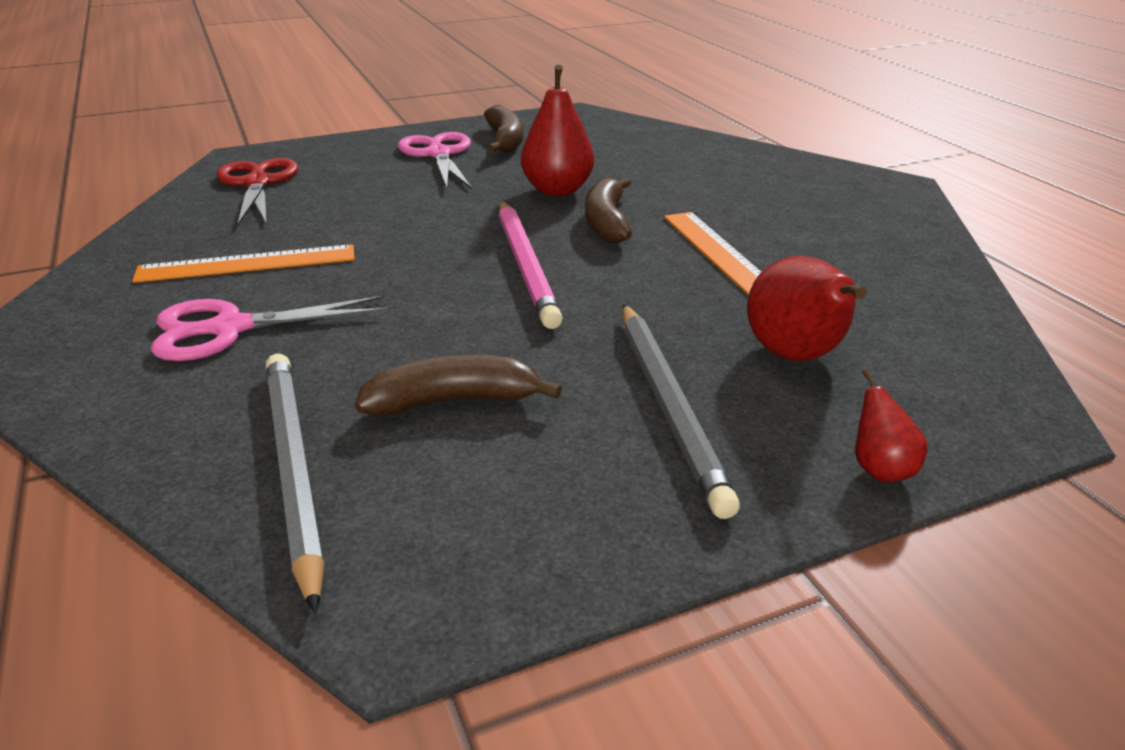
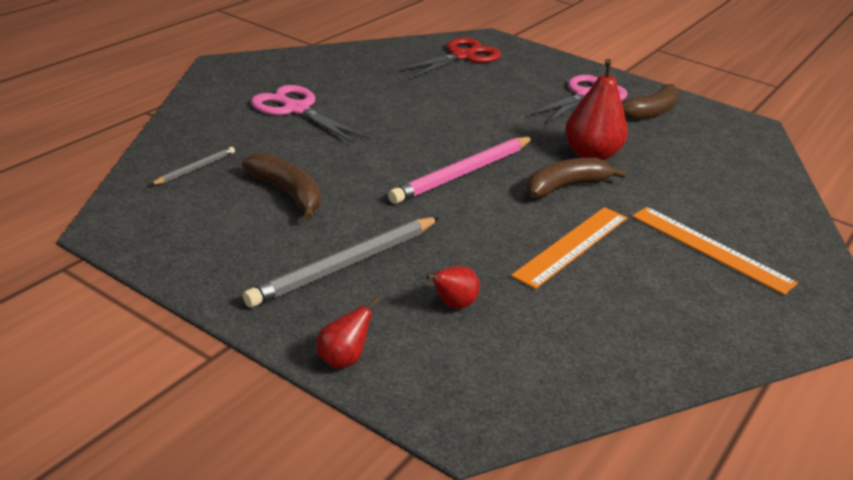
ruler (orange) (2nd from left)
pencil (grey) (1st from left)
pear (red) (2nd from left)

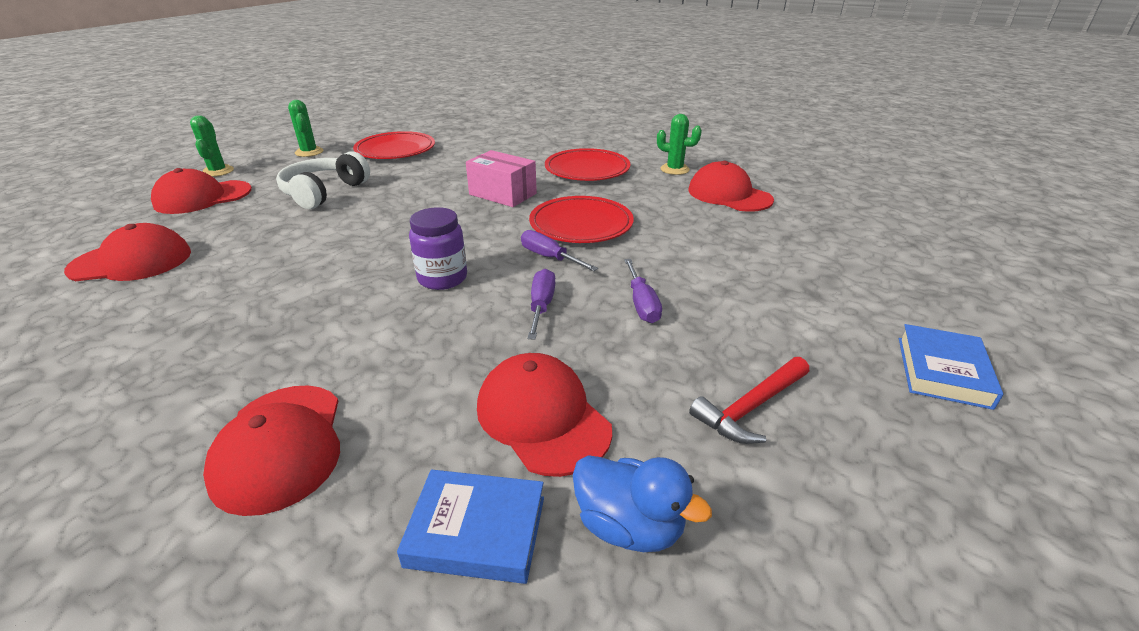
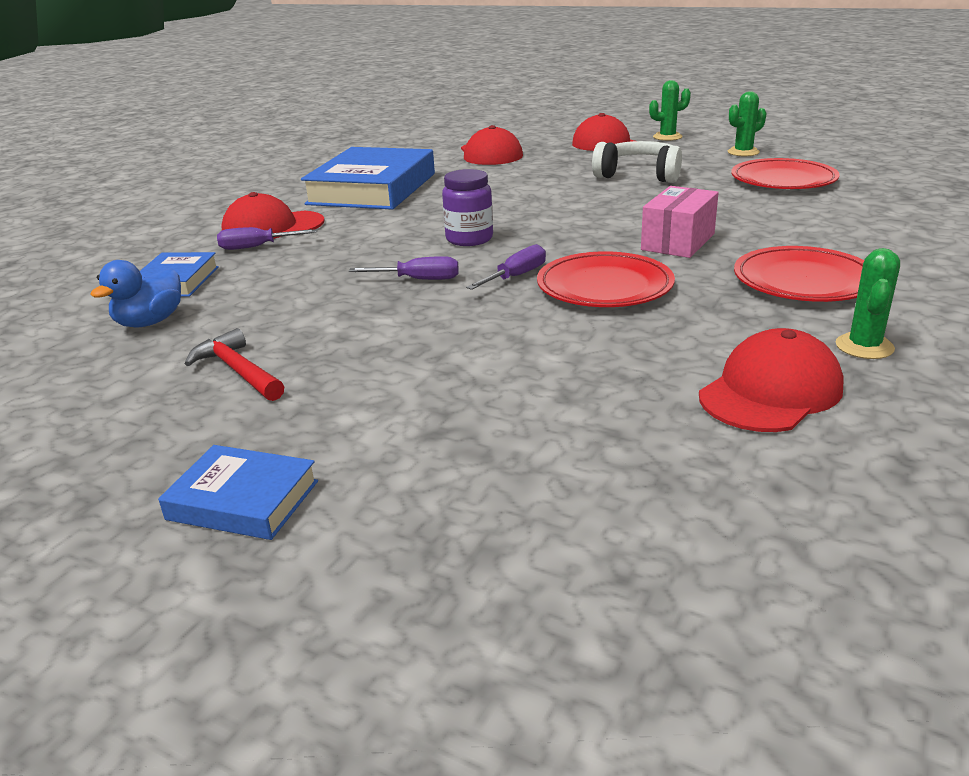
cap (red) (4th from left in the first image)
book (blue) (3rd from left)
screwdriver (purple) (1st from left)

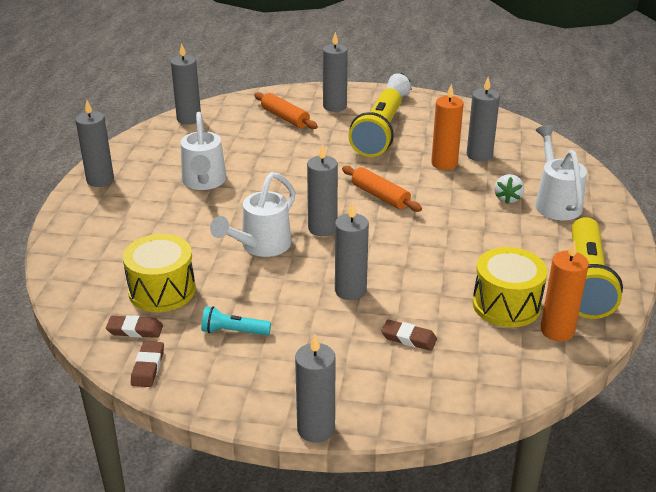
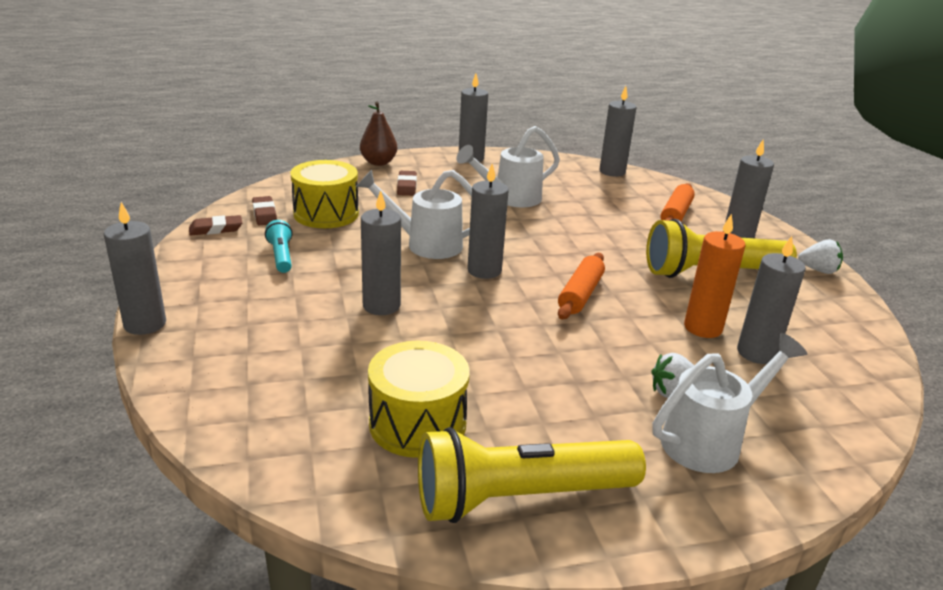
candle (orange) (2nd from left in the first image)
pear (brown)
eraser (brown) (3rd from left)

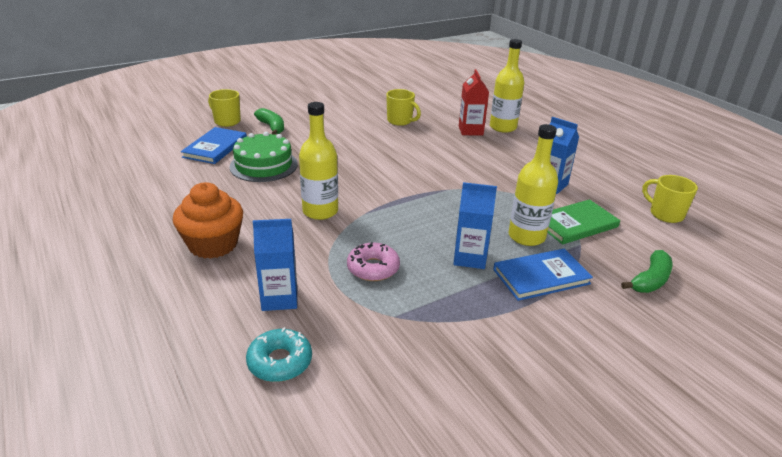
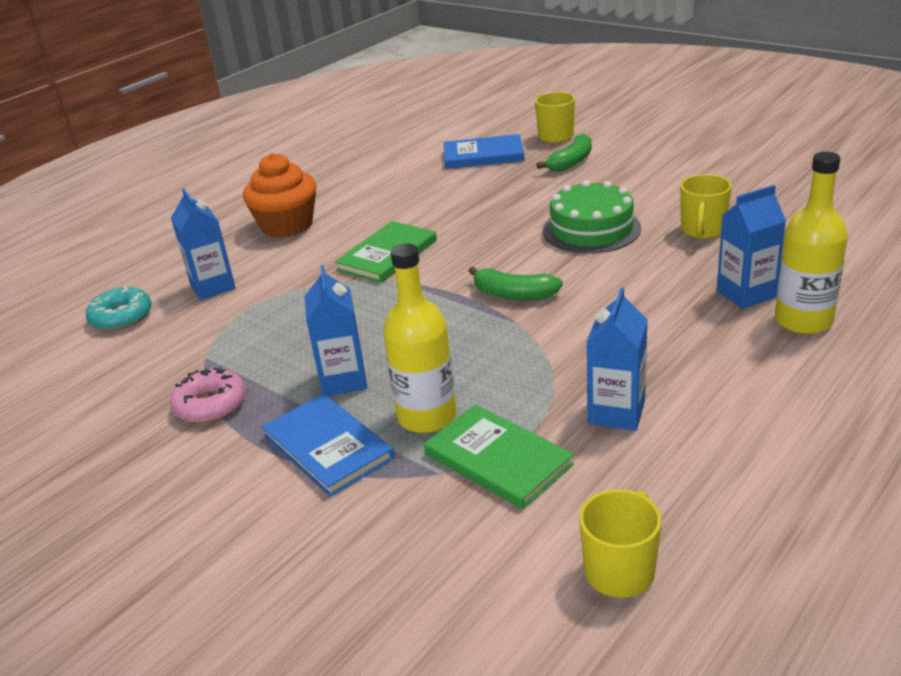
cake (green)
donut (pink)
banana (green) (1st from left)
book (green) (1st from left)
carton (blue) (4th from left)

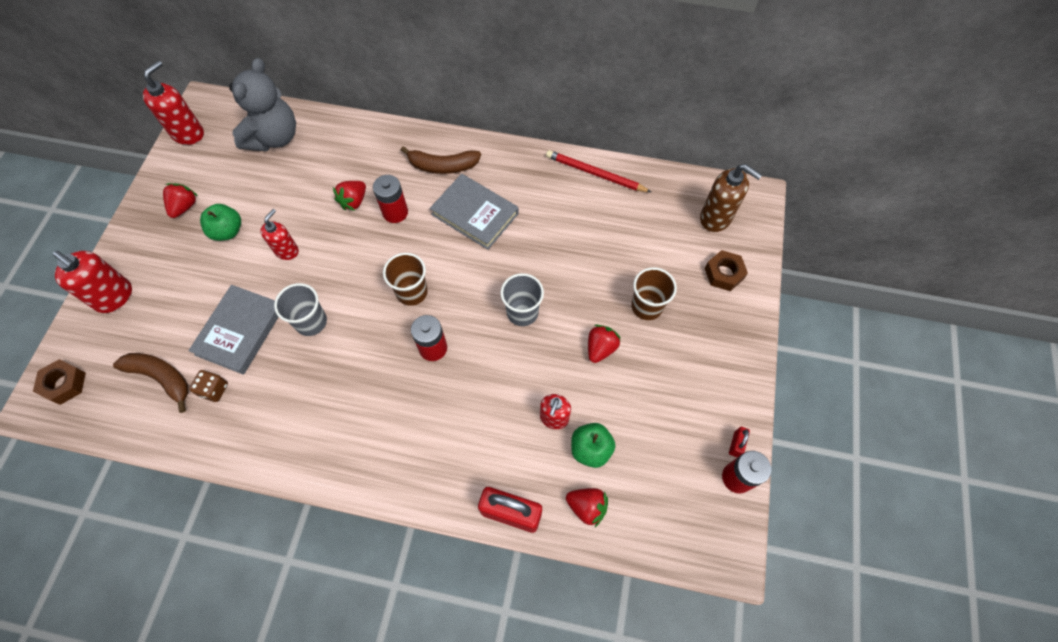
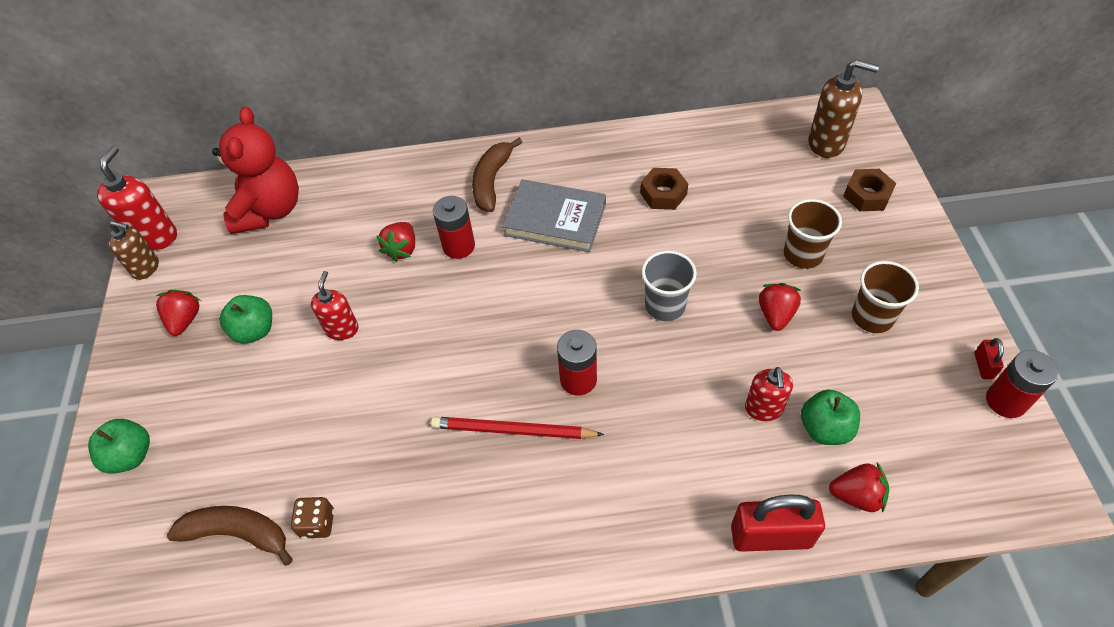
book (grey) (1st from left in the first image)
cup (grey) (1st from left in the first image)
soap dispenser (brown) (1st from left)
nut (brown) (1st from left)
cup (brown) (2nd from left)
pencil (red)
apple (green) (1st from left)
teddy bear (red)
banana (brown) (2nd from left)

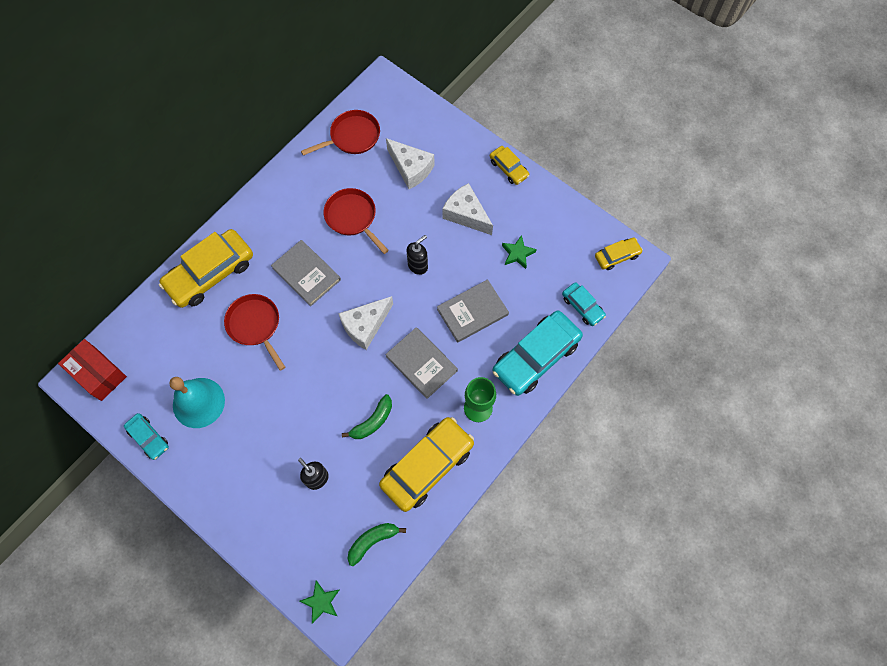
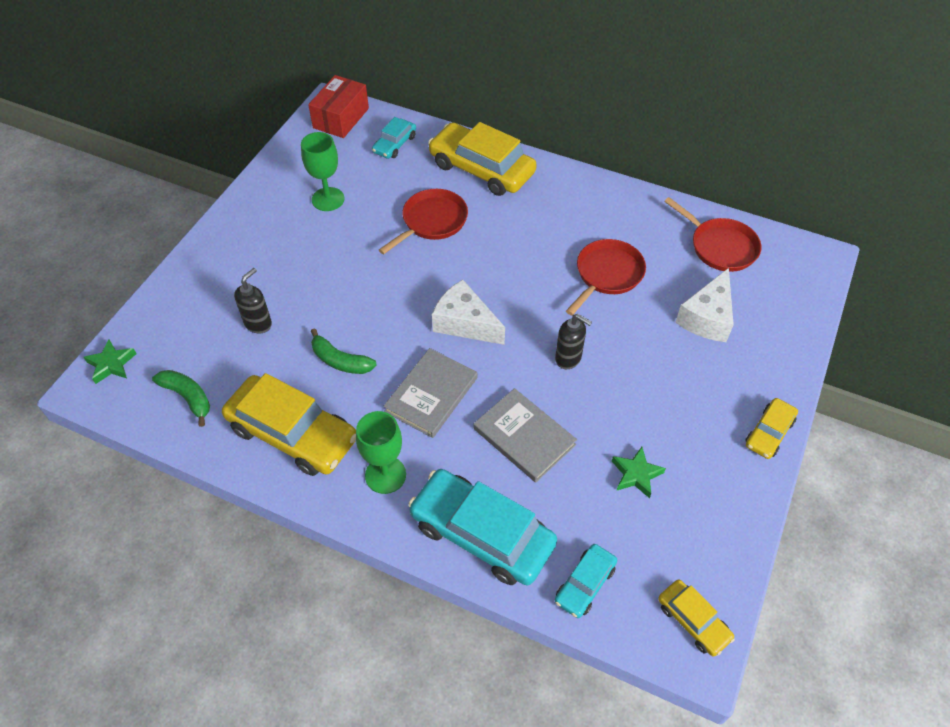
book (grey) (1st from left in the first image)
cheese (white) (3rd from left in the first image)
car (turquoise) (1st from left)
goblet (green) (1st from left)

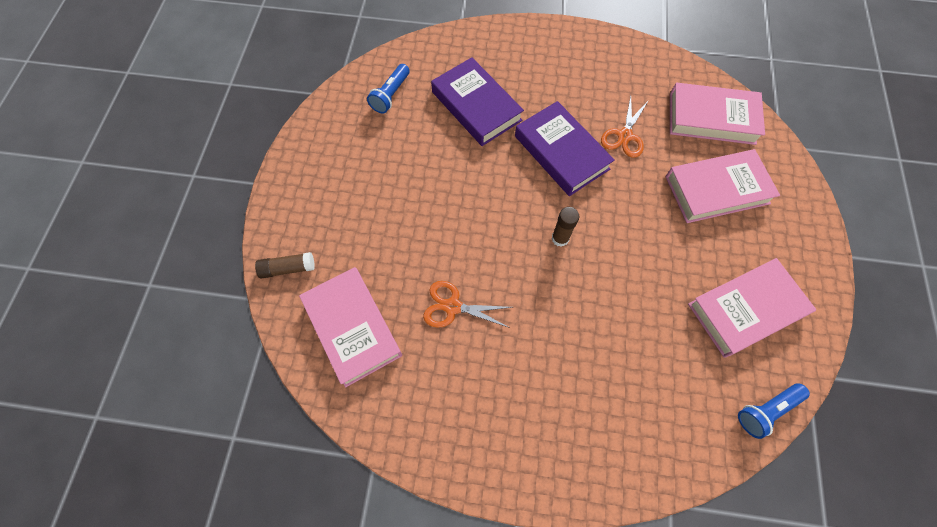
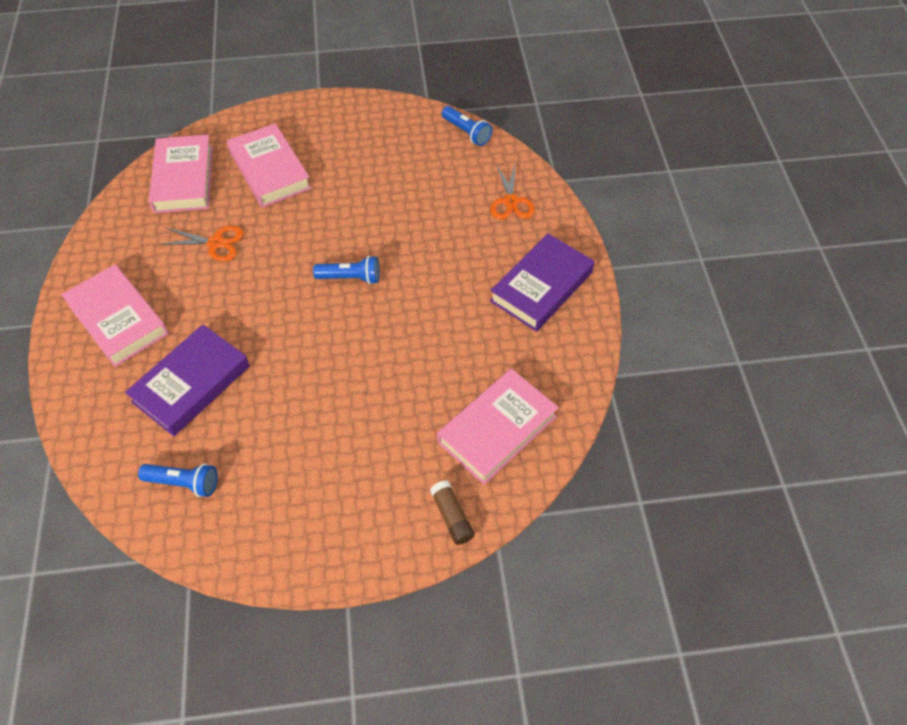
scissors (orange) (2nd from left)
book (purple) (2nd from left)
book (pink) (1st from left)
flashlight (blue) (2nd from left)

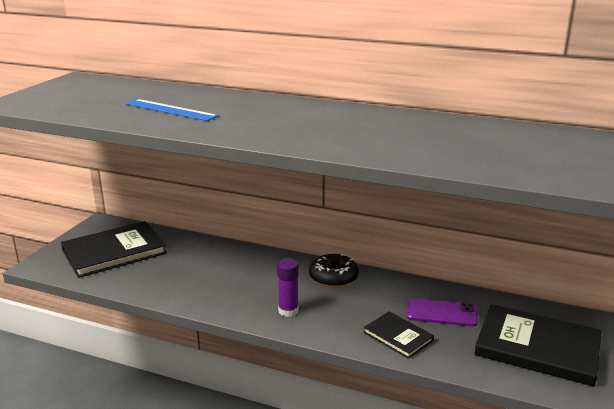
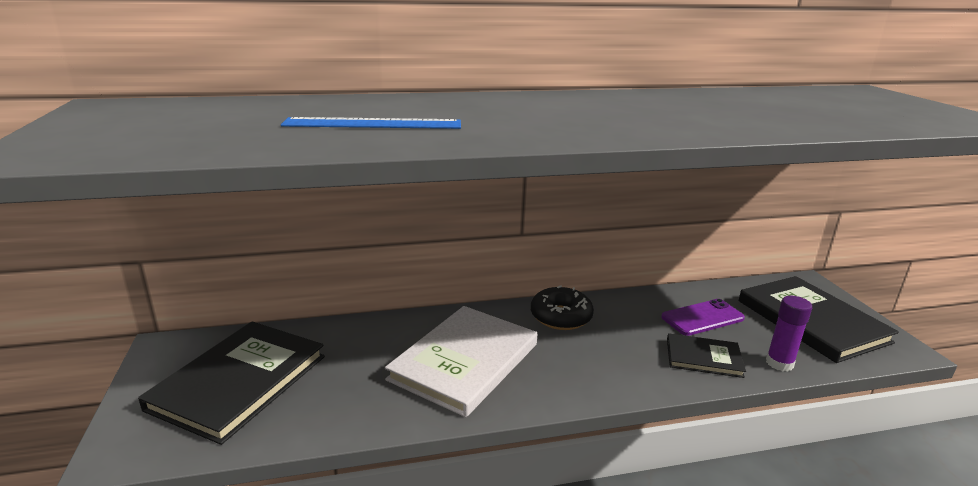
book (white)
glue stick (purple)
book (black) (3rd from left)

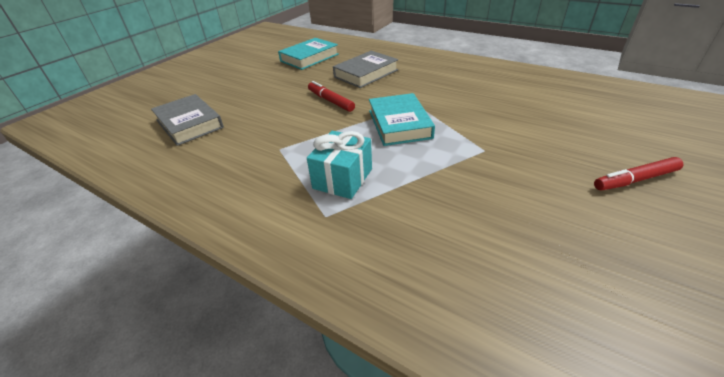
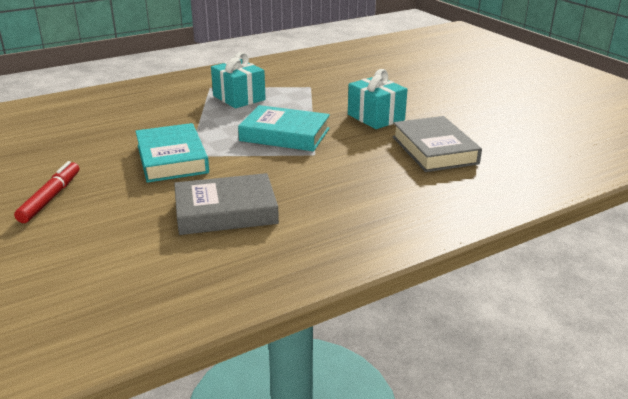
book (grey) (1st from left)
book (turquoise) (1st from left)
gift (turquoise) (2nd from left)

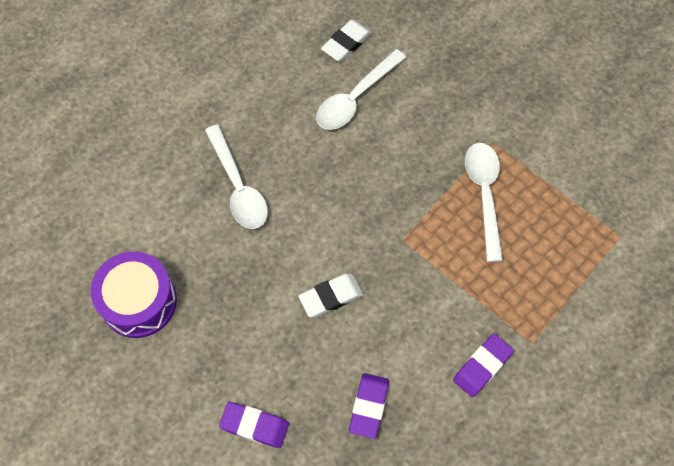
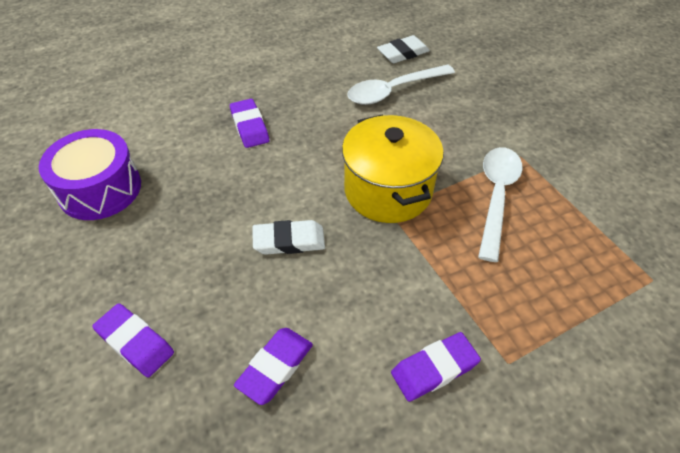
pot (yellow)
eraser (purple) (2nd from left)

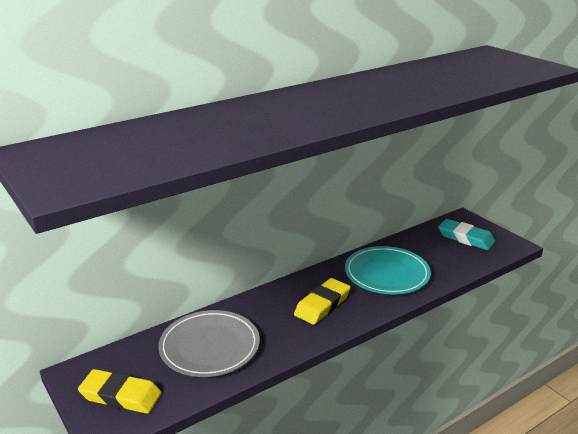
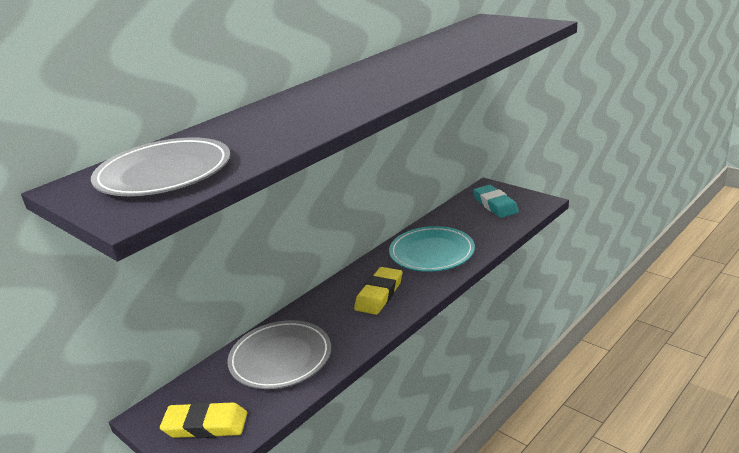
plate (grey) (1st from left)
eraser (turquoise)

